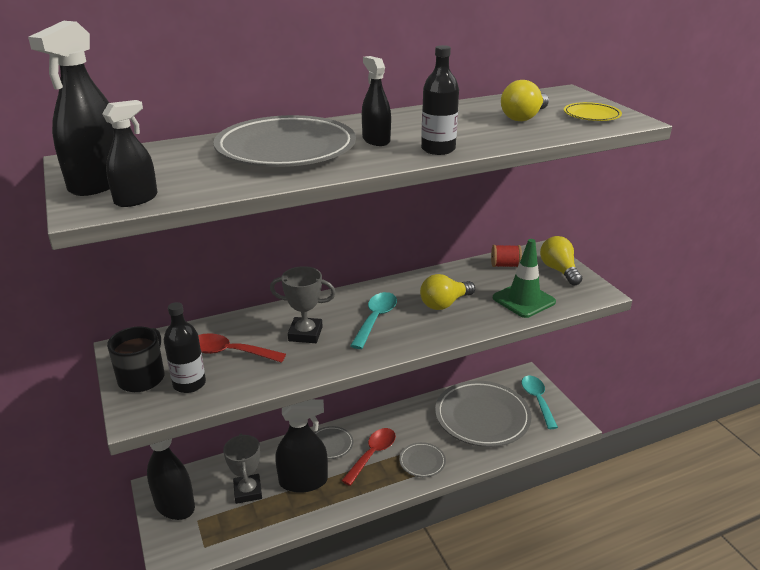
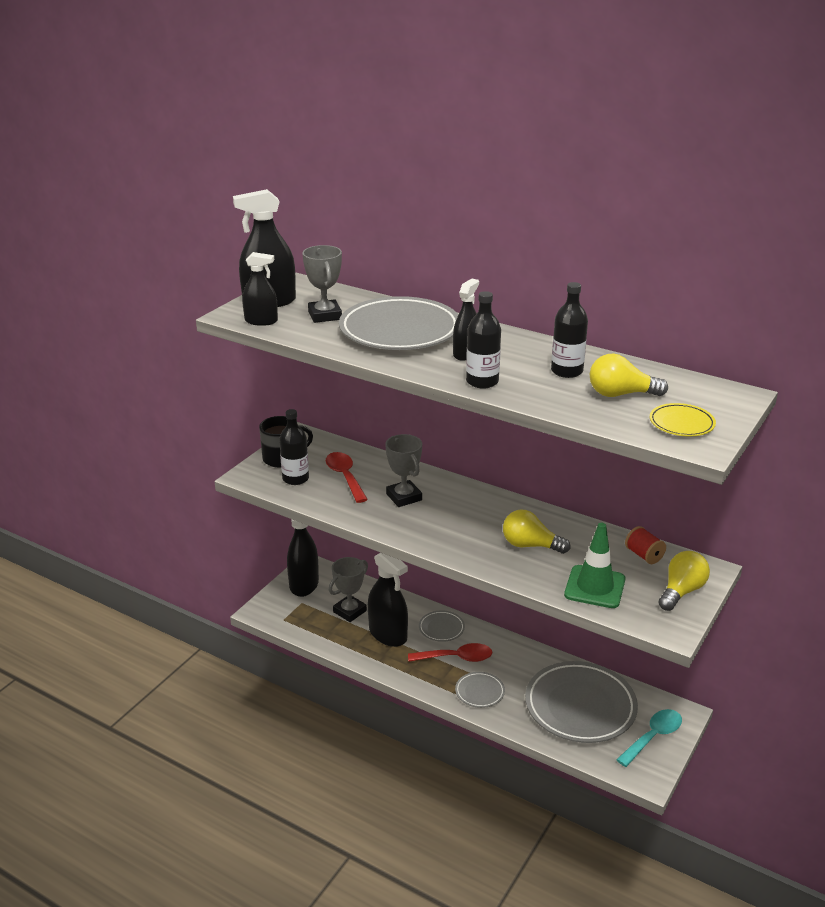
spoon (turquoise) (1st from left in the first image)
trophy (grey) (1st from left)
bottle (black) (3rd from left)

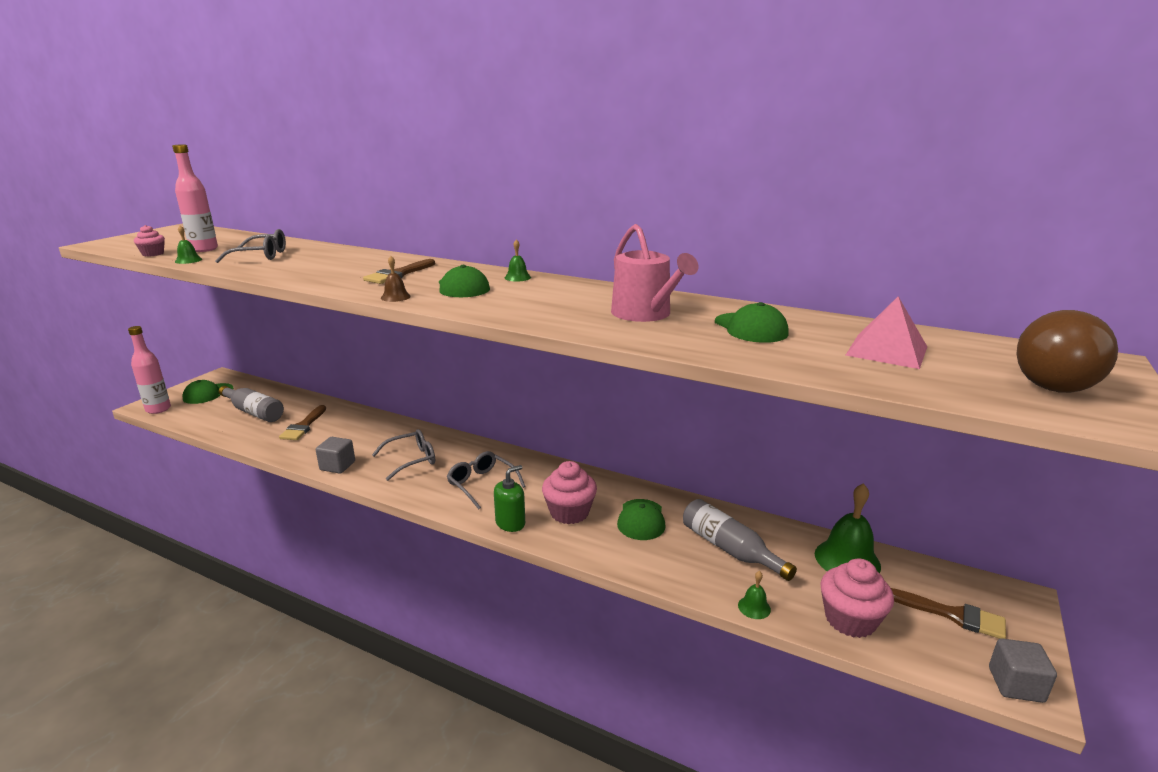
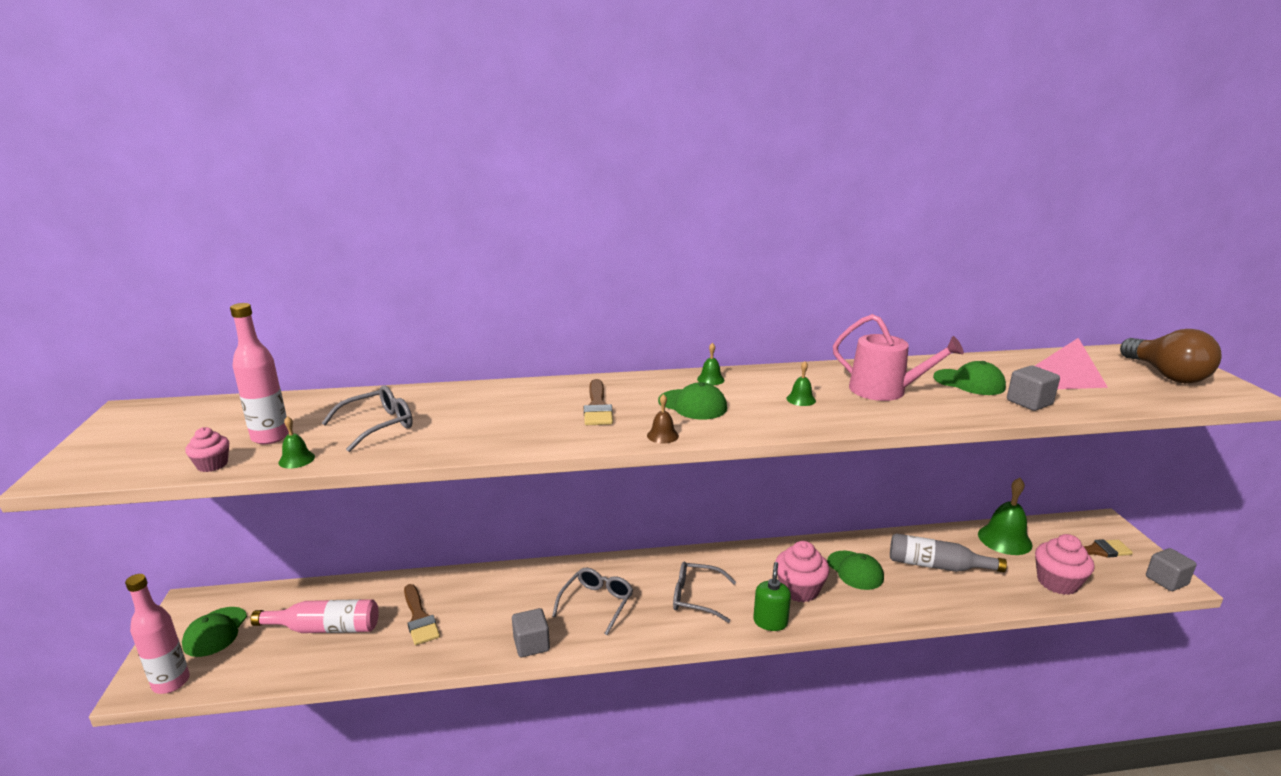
cube (grey) (2nd from left)
bell (green) (3rd from left)
bottle (pink) (3rd from left)

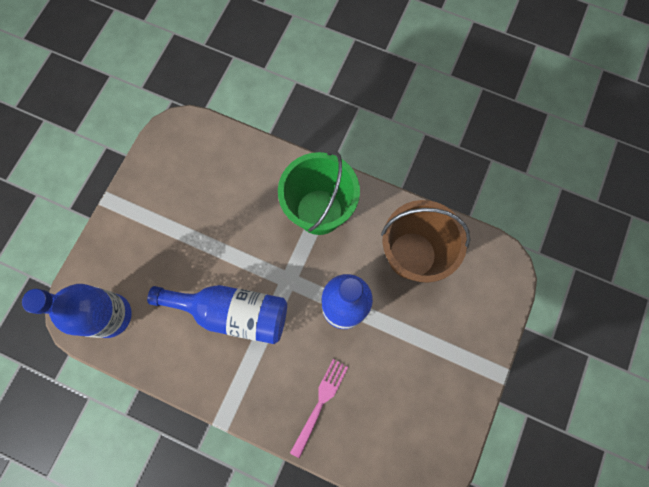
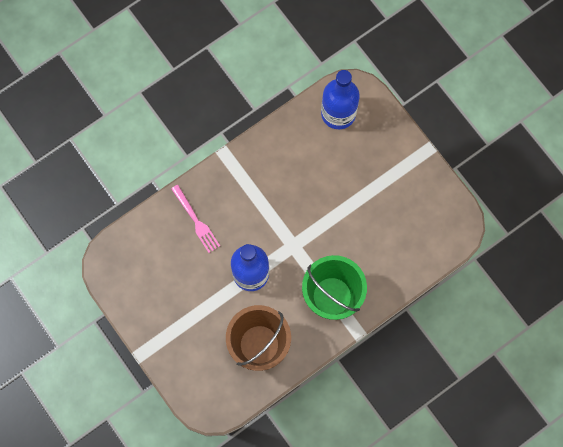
bottle (blue) (2nd from left in the first image)

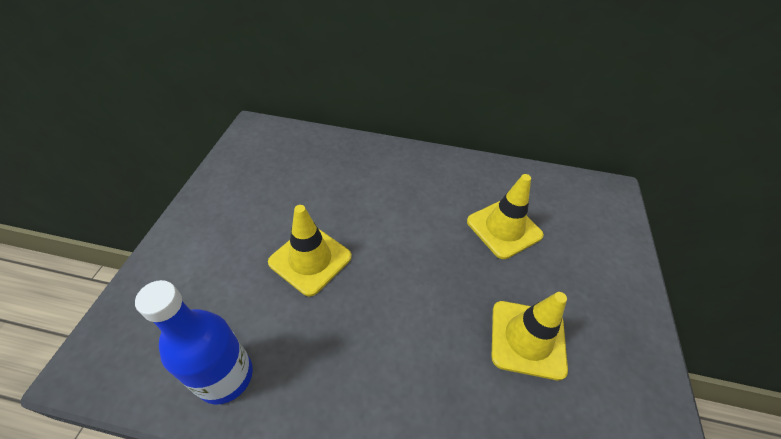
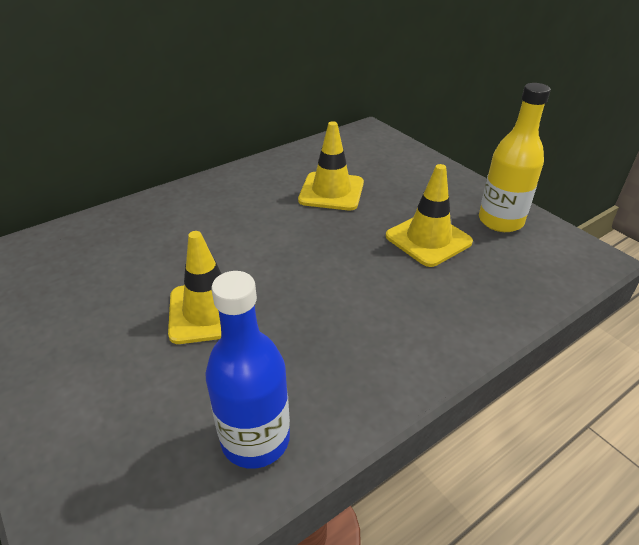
bottle (yellow)

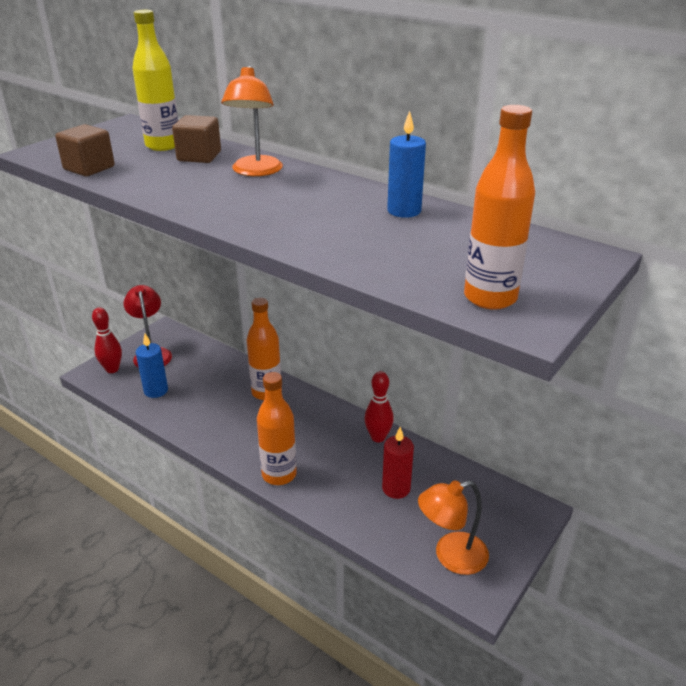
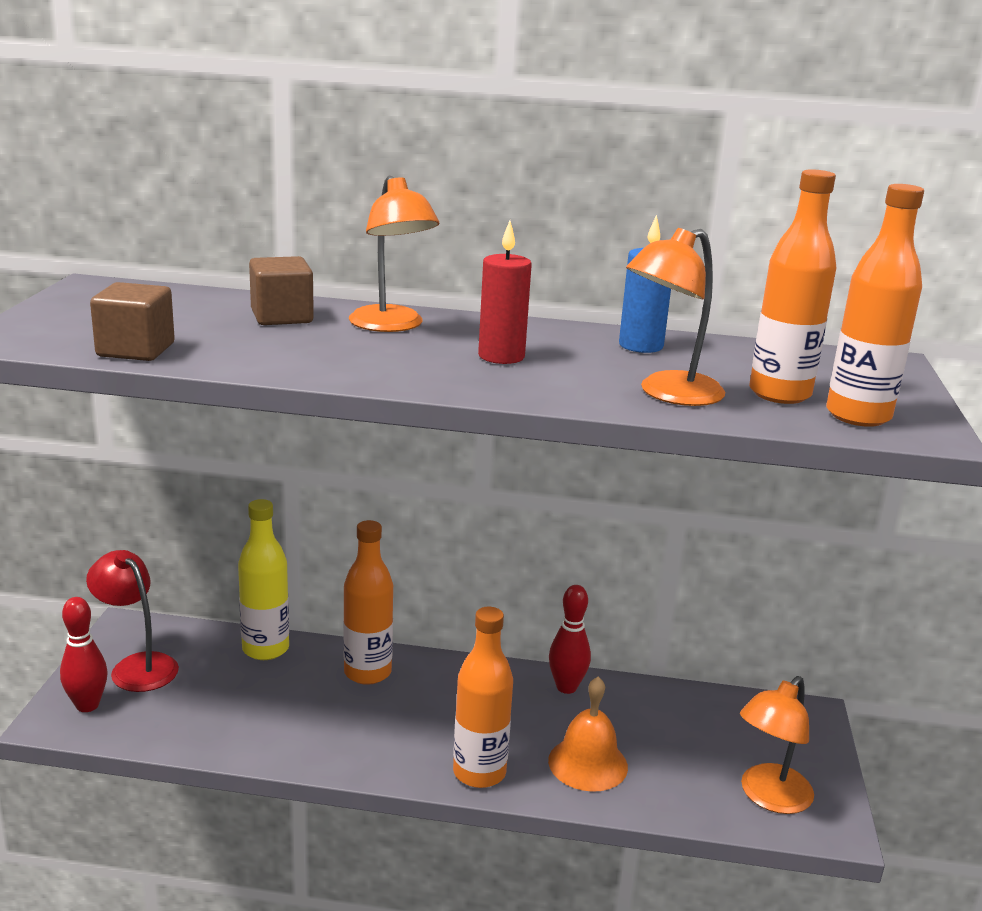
candle (blue) (1st from left in the first image)
bell (orange)
lamp (orange) (2nd from left)
bottle (orange) (3rd from left)
bottle (yellow)
candle (red)

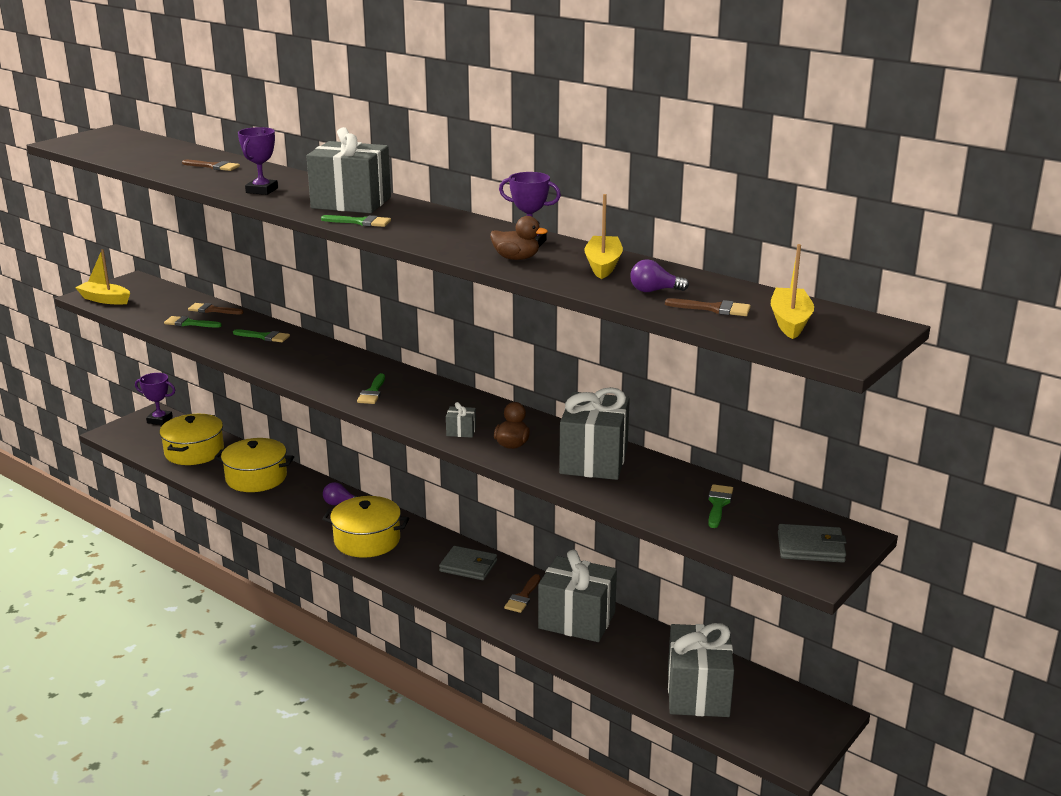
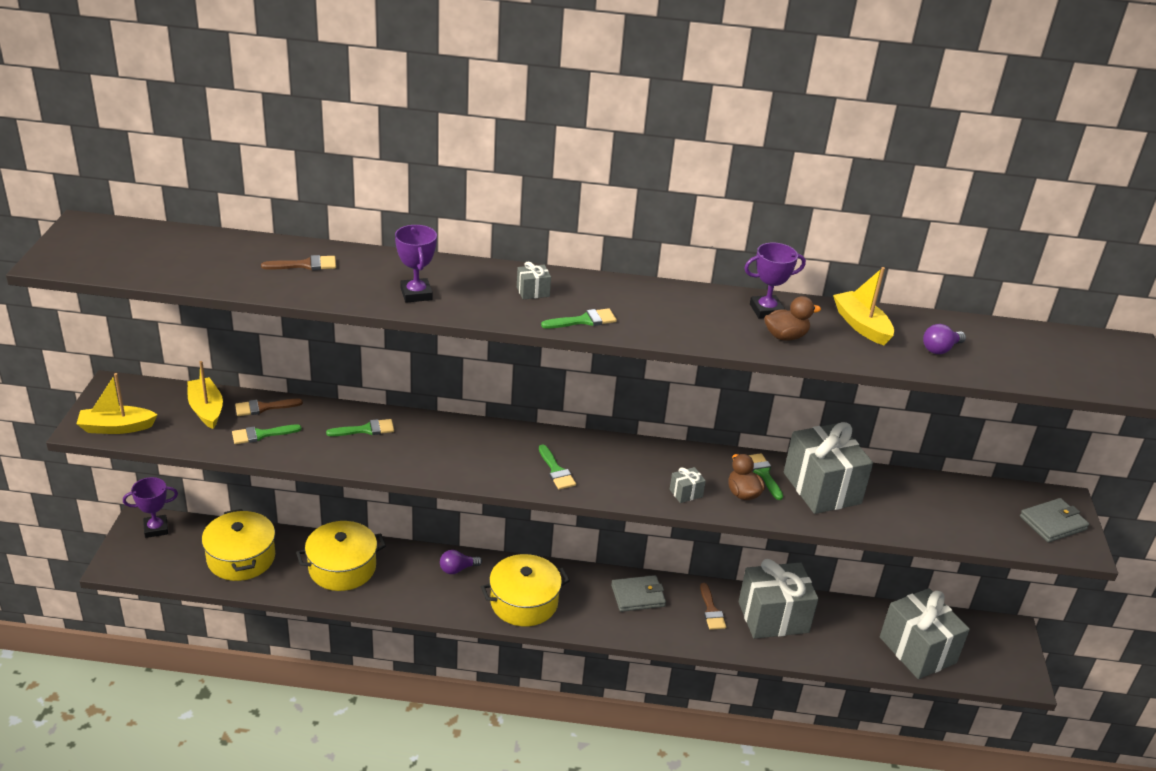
brush (brown) (4th from left in the first image)
brush (green) (5th from left)
boat (yellow) (2nd from left)
gift (grey) (1st from left)

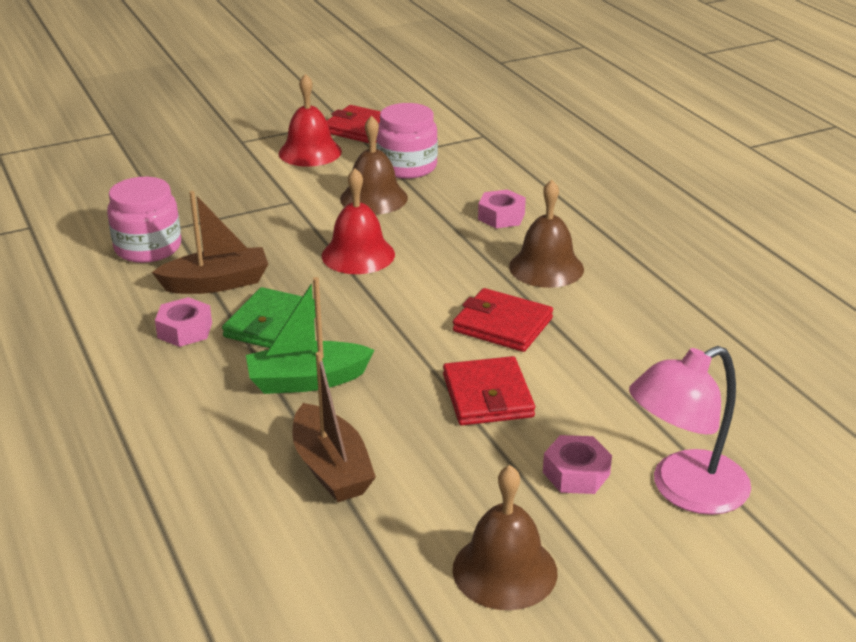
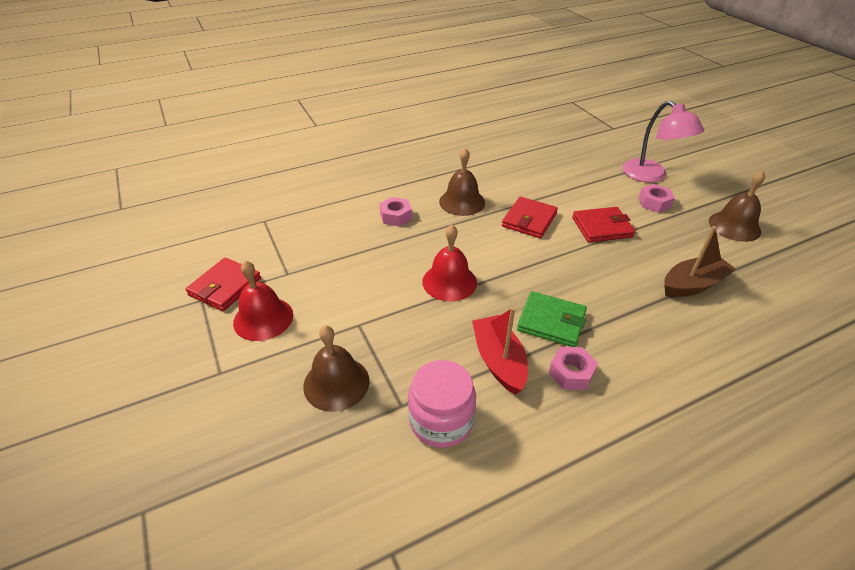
boat (green)
jar (pink) (2nd from left in the first image)
bell (brown) (1st from left)
boat (red)

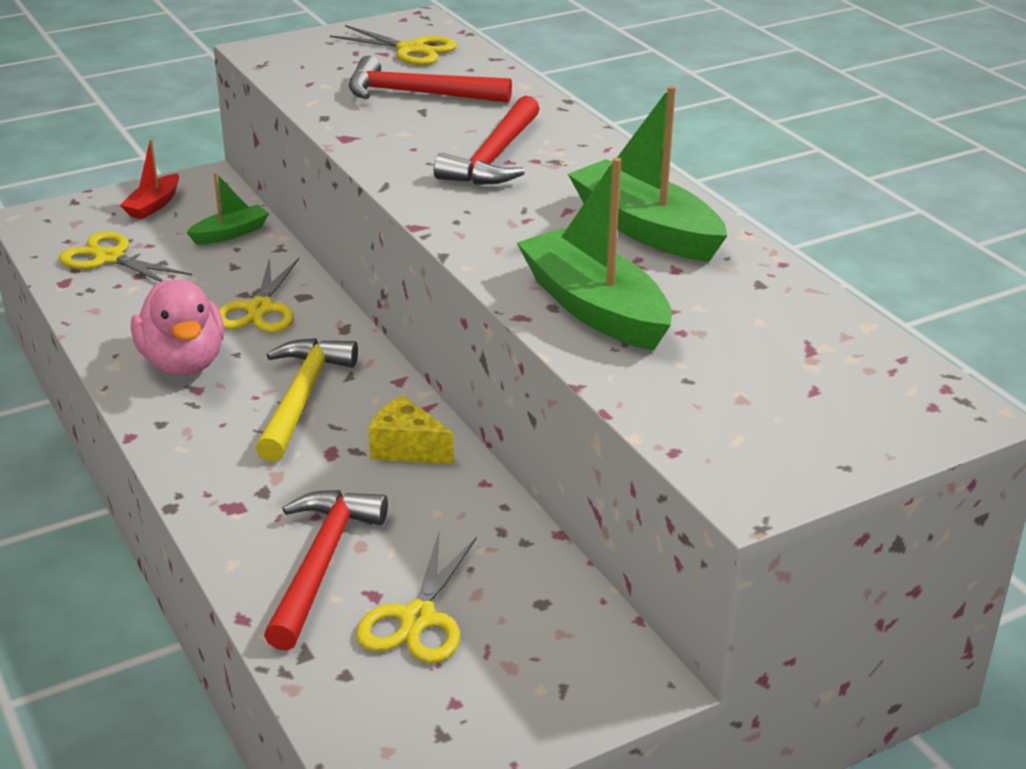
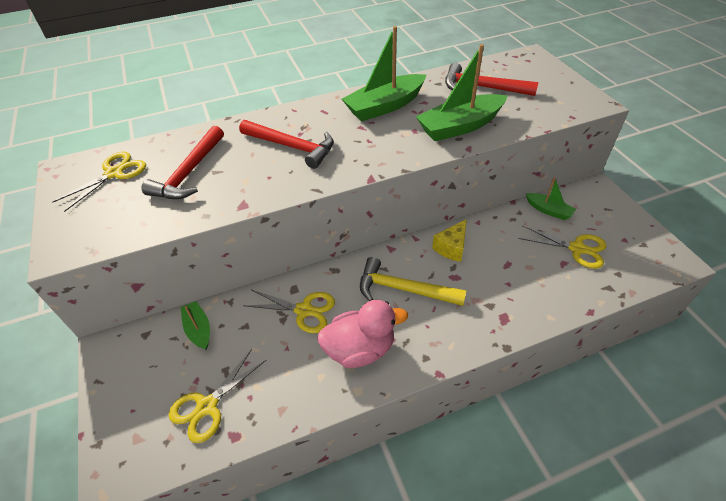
boat (red)
boat (green) (4th from left)
hammer (red) (3rd from left)

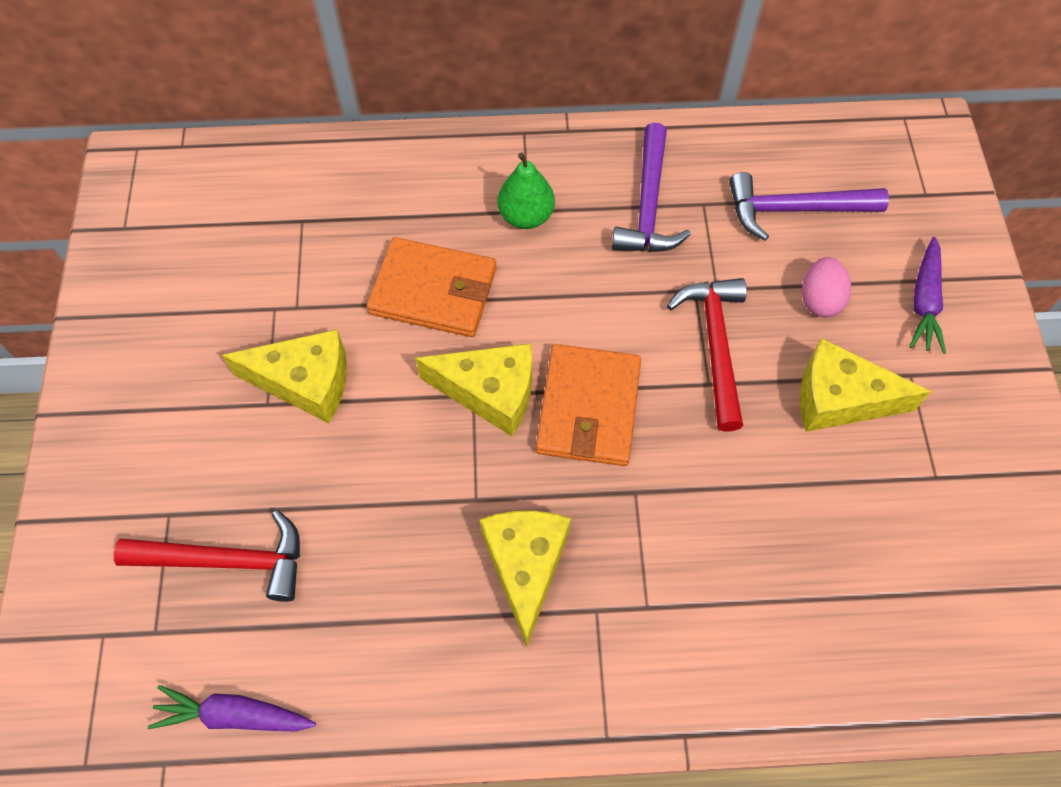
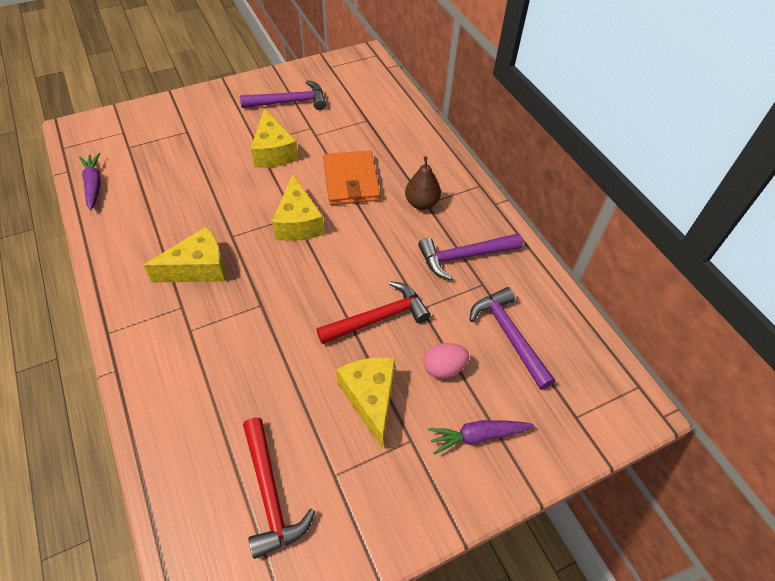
wallet (orange) (2nd from left in the first image)
hammer (purple) (1st from left)
hammer (red) (1st from left)
pear (brown)

